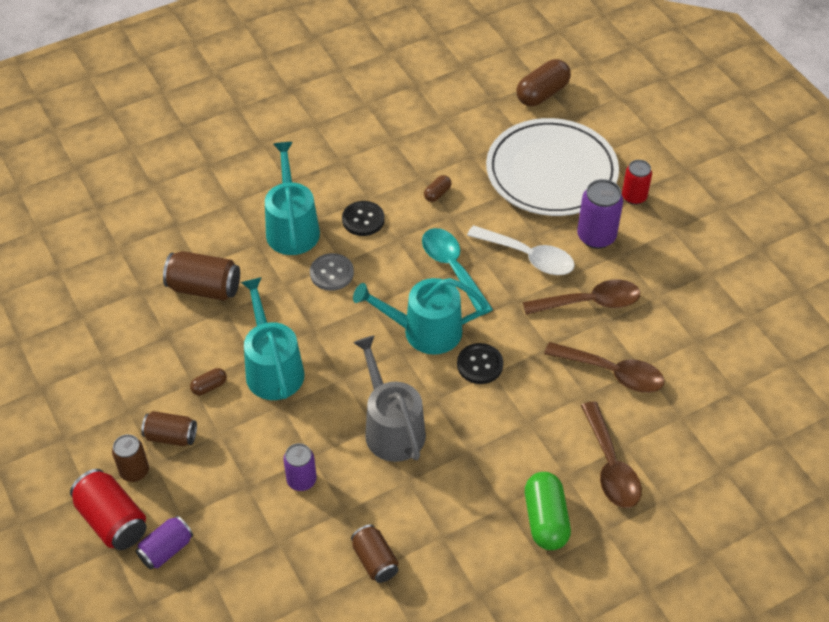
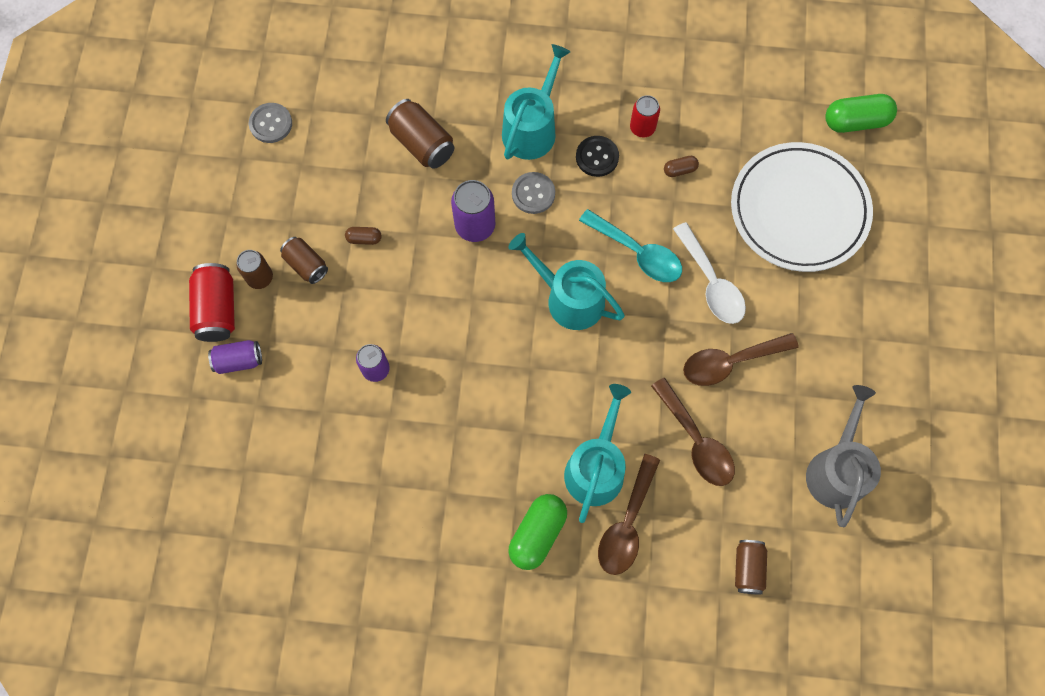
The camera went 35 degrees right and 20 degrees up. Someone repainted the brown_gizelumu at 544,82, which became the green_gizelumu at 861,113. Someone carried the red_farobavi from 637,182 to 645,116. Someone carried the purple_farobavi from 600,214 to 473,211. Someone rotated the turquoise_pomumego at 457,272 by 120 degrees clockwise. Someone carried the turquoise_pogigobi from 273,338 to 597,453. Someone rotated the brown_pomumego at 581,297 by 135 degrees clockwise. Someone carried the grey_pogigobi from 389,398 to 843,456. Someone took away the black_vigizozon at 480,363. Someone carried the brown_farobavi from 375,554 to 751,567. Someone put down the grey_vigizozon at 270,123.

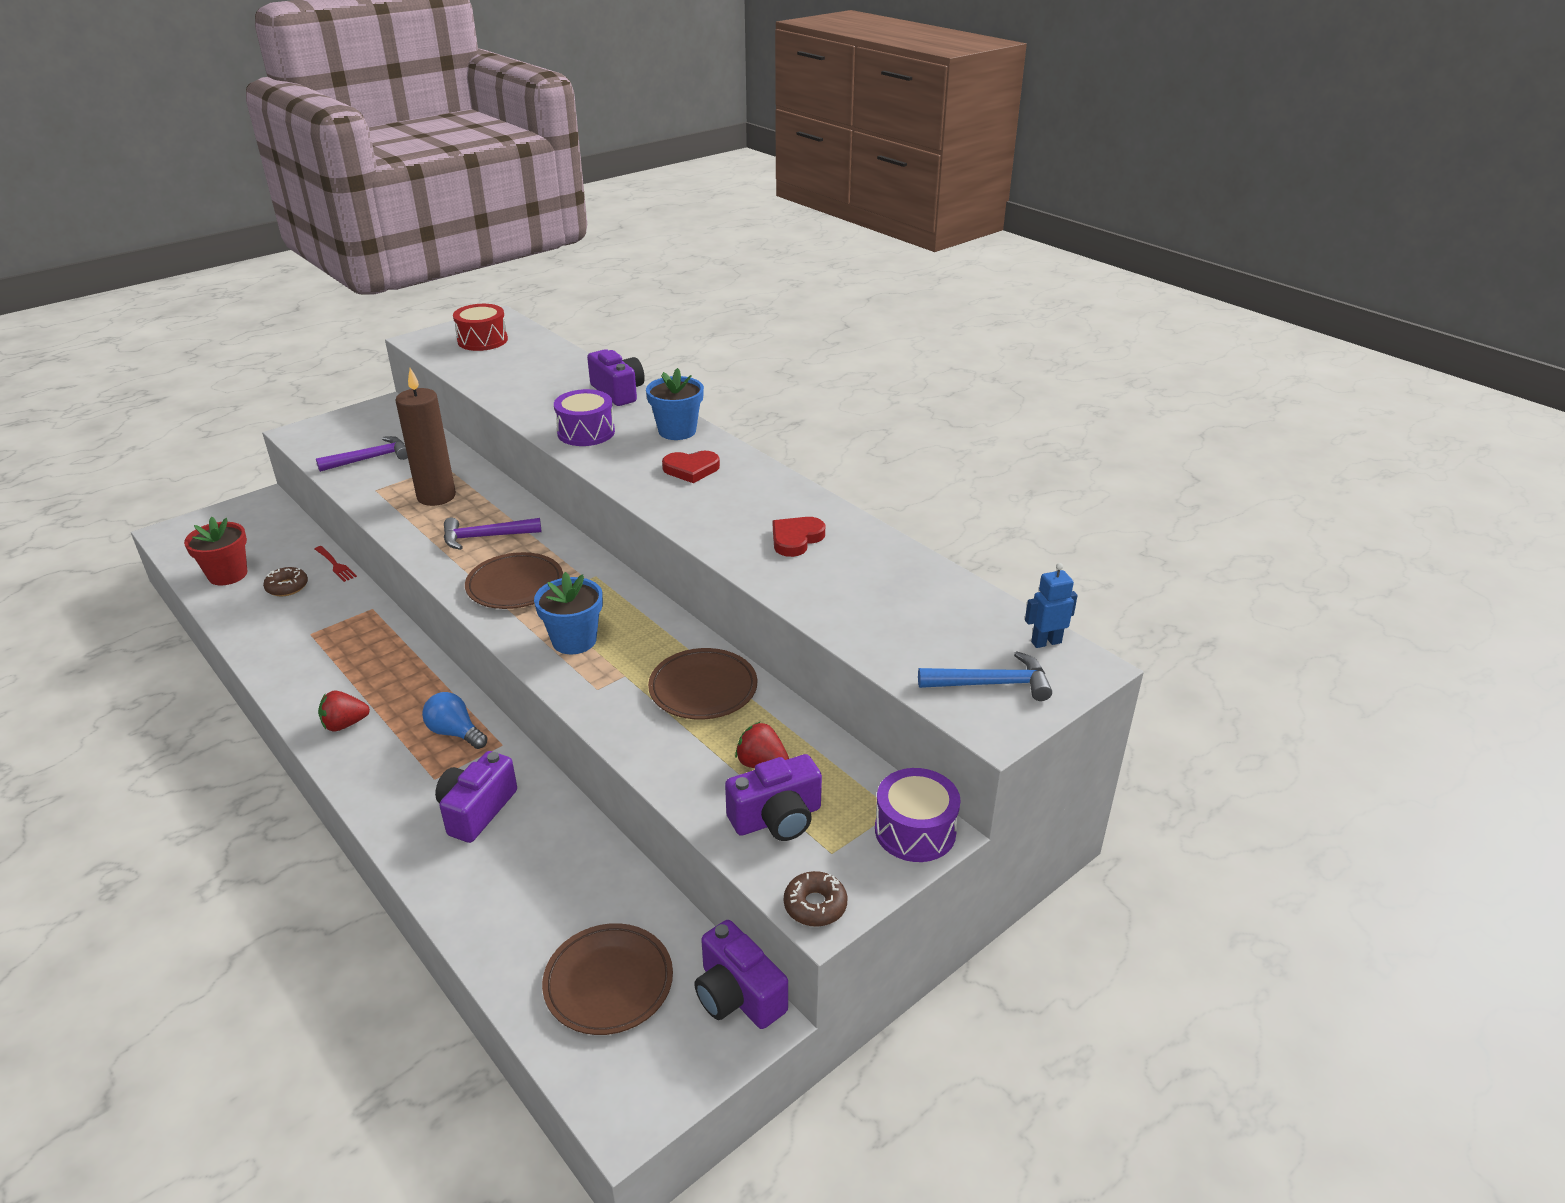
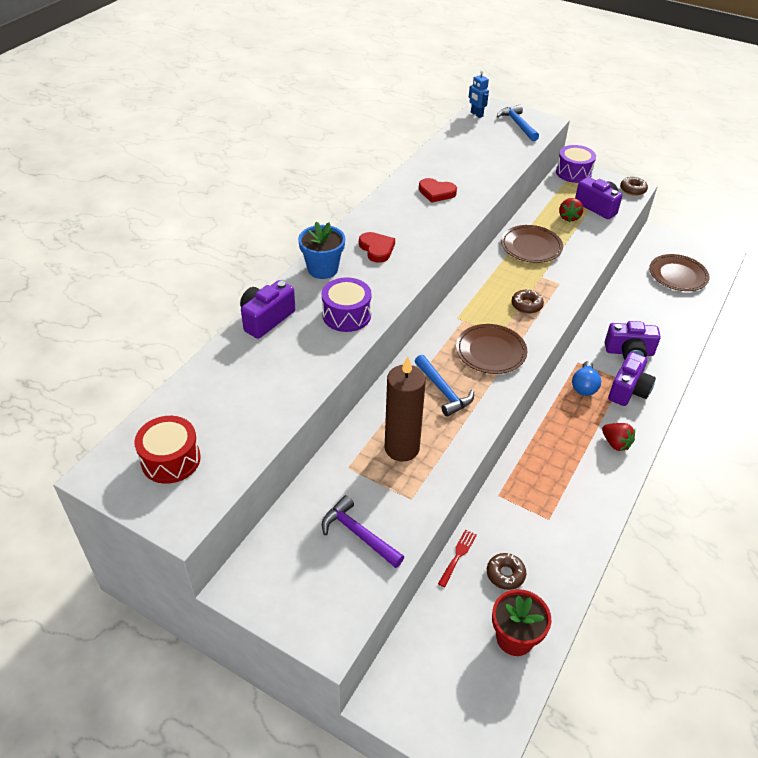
The camera went 110 degrees left and 10 degrees up. Someone repainted the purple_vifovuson at 493,534, which became the blue_vifovuson at 444,386. Someone swapped the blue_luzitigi at 568,613 for the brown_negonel at 528,301. Someone carried the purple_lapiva from 741,974 to 632,379.

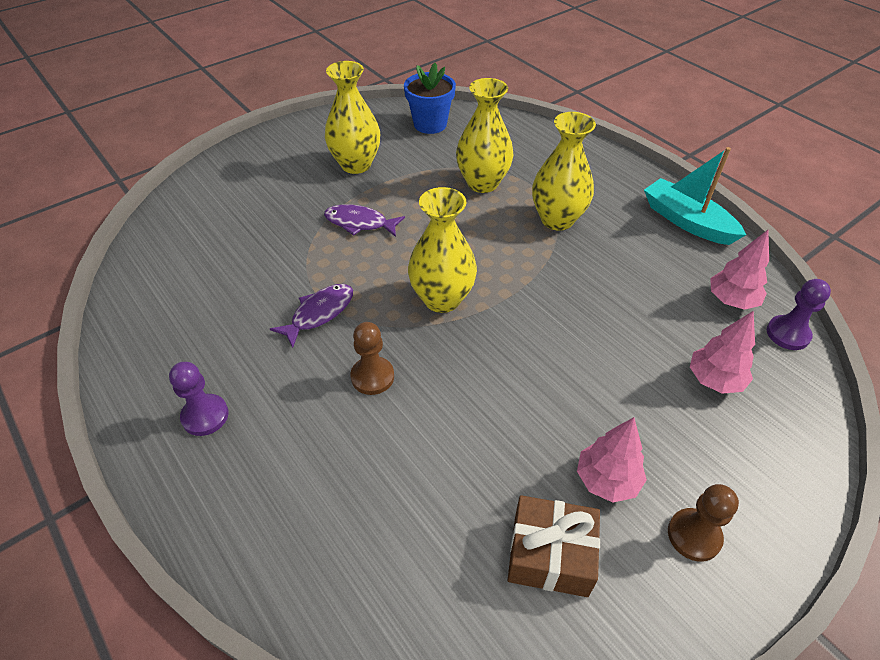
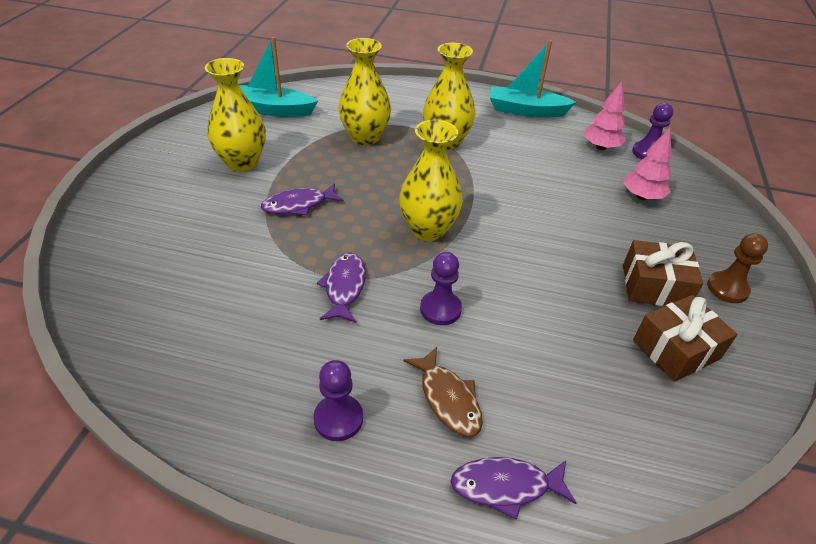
The camera went 40 degrees left and 5 degrees down. Someone swapped the blue_luzitigi at 430,98 for the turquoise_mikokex at 278,77. Someone repainted the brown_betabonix at 372,358, which became the purple_betabonix at 441,288. Someone swapped the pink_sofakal at 612,459 for the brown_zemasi at 663,273. Someone put down the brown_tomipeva at 443,392. Someone put down the purple_tomipeva at 513,488.

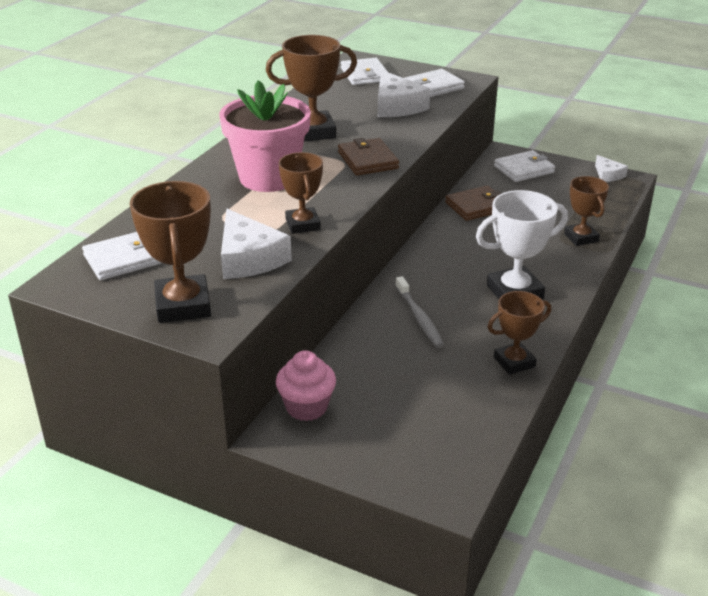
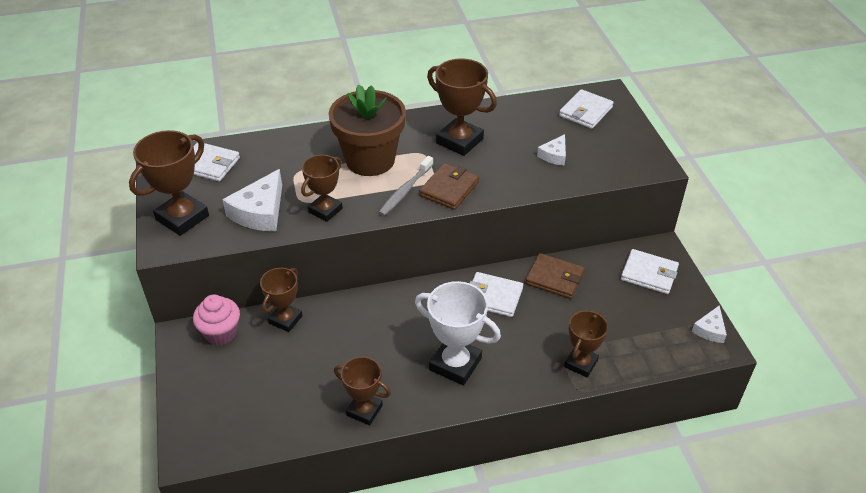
The camera went 50 degrees right and 10 degrees up. Someone carried the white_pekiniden from 435,83 to 496,294. Someone scaled the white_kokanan at 404,93 by 0.56. Someone repainted the pink_luzitigi at 265,136, which became the brown_luzitigi at 367,130. Someone carried the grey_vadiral from 420,312 to 406,186. Someone put down the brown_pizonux at 281,300.

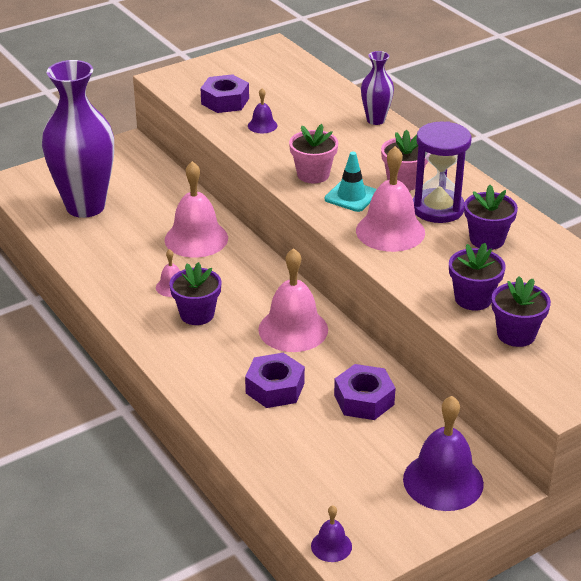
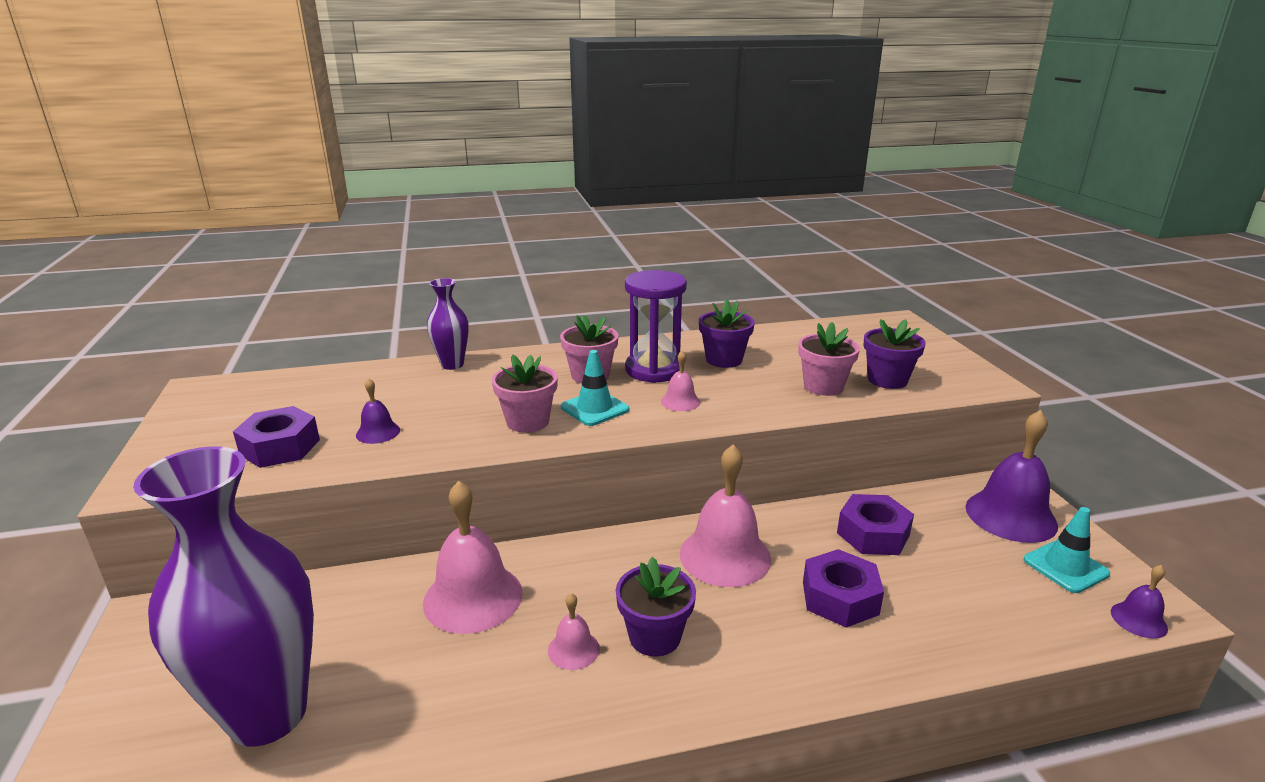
The camera went 70 degrees left and 10 degrees down. Someone scaled the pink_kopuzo at 390,199 by 0.49. Someone repainted the purple_luzitigi at 477,277, which became the pink_luzitigi at 829,359. Someone put down the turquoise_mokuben at 1067,550.

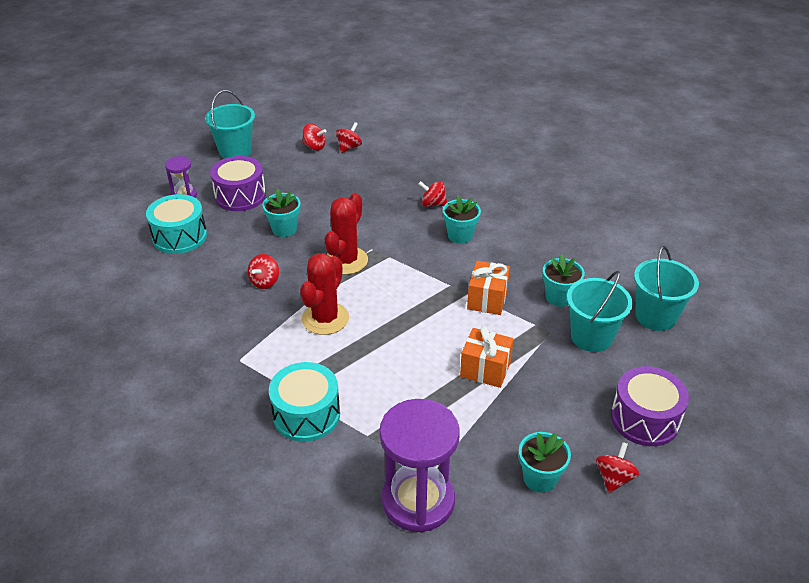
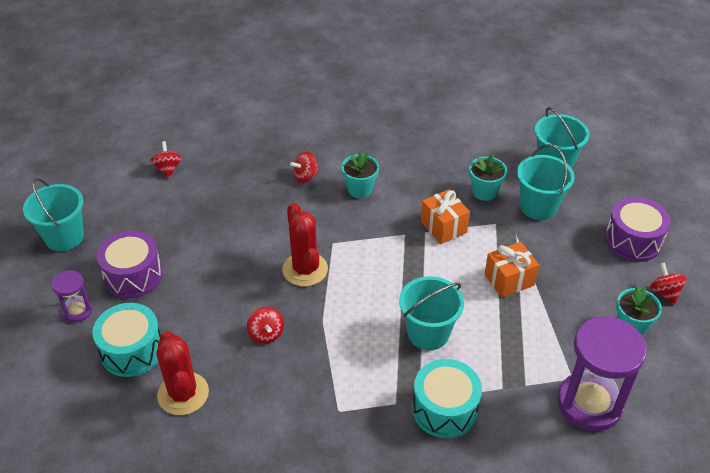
The camera went 45 degrees left and 5 degrees up. Someone took away the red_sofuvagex at 314,136. Someone took away the turquoise_luzitigi at 281,213. Someone carried the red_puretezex from 324,294 to 182,373. Someone put down the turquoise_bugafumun at 431,313.

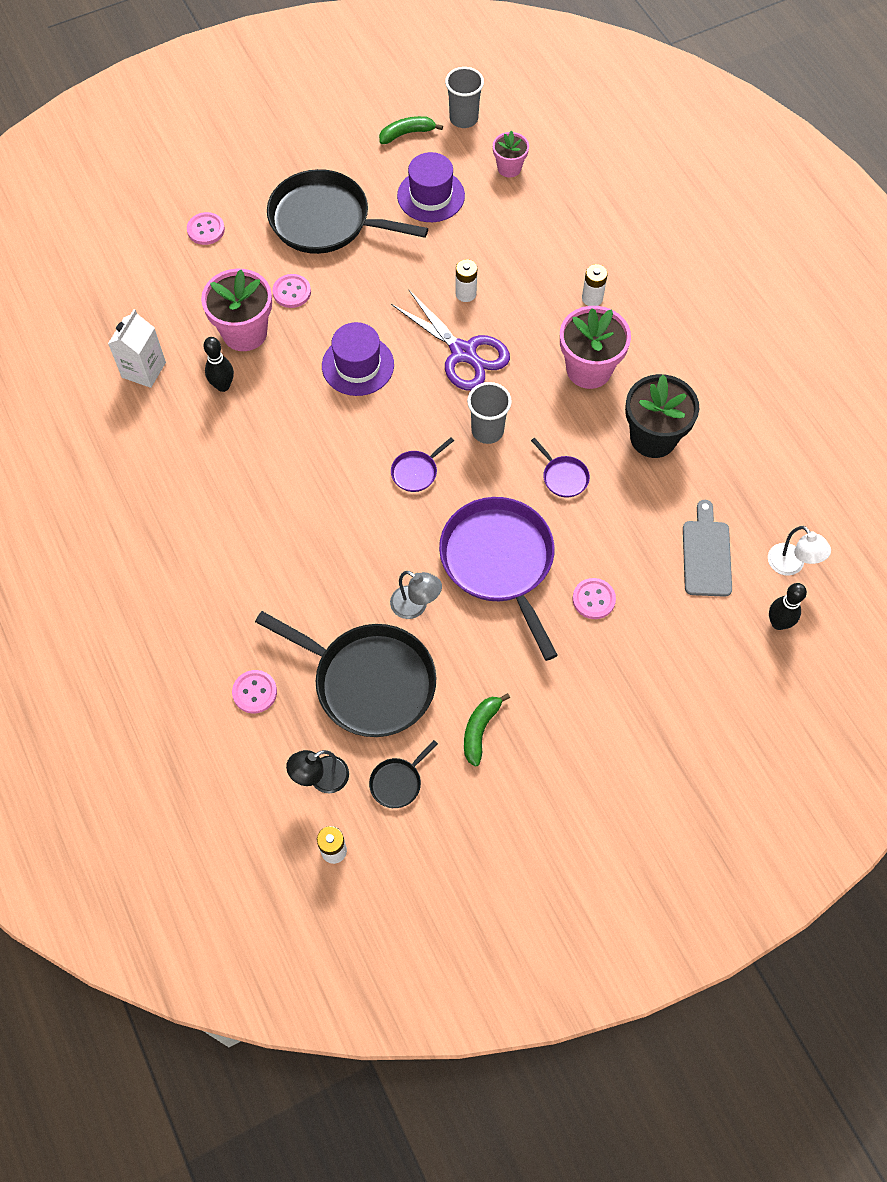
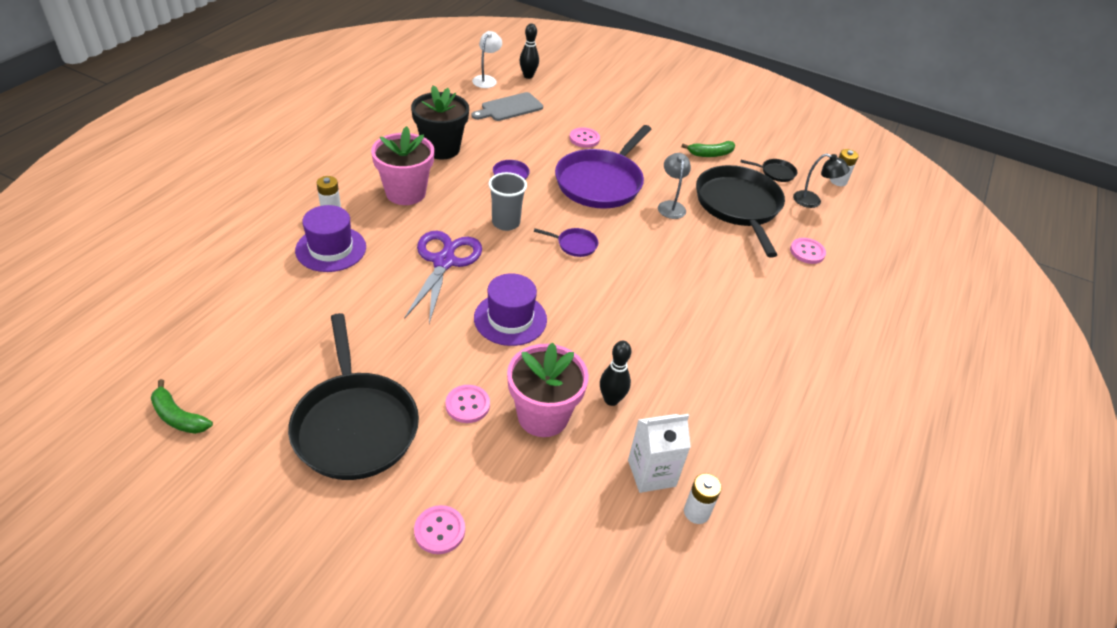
The camera went 130 degrees left and 20 degrees down. Someone took away the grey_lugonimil at 464,97. Someone took away the pink_luzitigi at 511,153. Someone carried the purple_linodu from 431,187 to 330,238. Someone carried the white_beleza from 466,280 to 703,498.

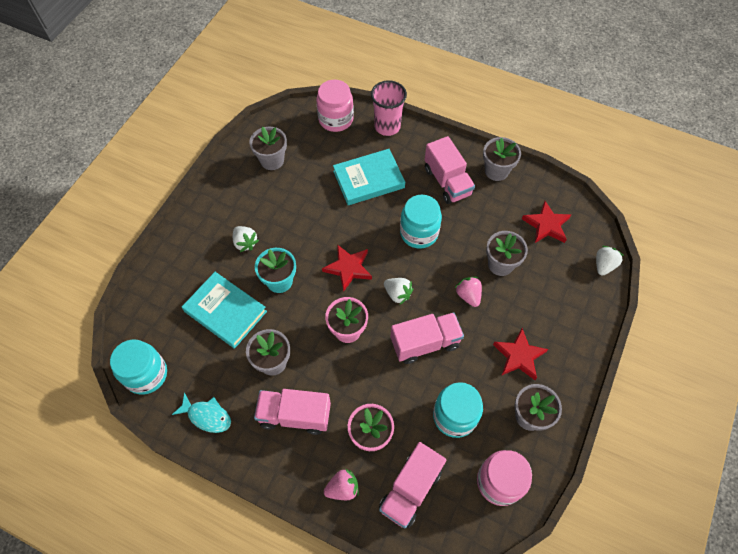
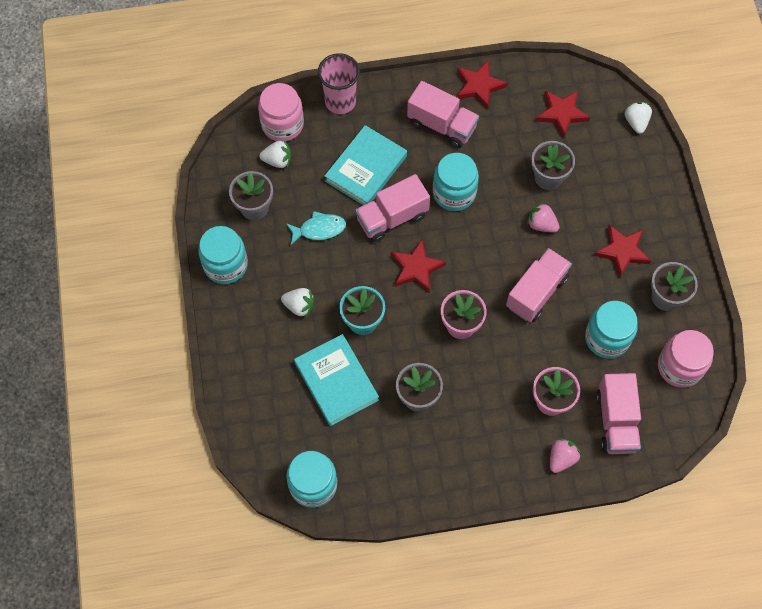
The camera went 35 degrees left and 5 degrees up. Someone swapped the grey_luzitigi at 502,159 for the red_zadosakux at 482,84. Someone rotated the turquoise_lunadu at 224,310 by 60 degrees clockwise. Someone carried the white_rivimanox from 398,291 to 275,154. Someone carried the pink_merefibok from 292,412 to 392,208. Someone carried the turquoise_tomipeva from 201,413 to 316,228. Someone put down the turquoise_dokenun at 223,255.

